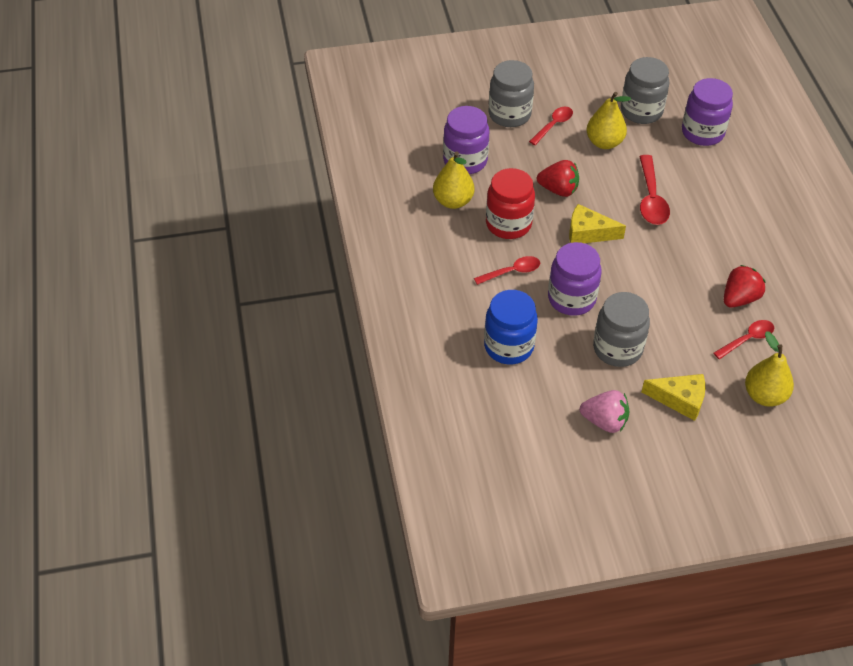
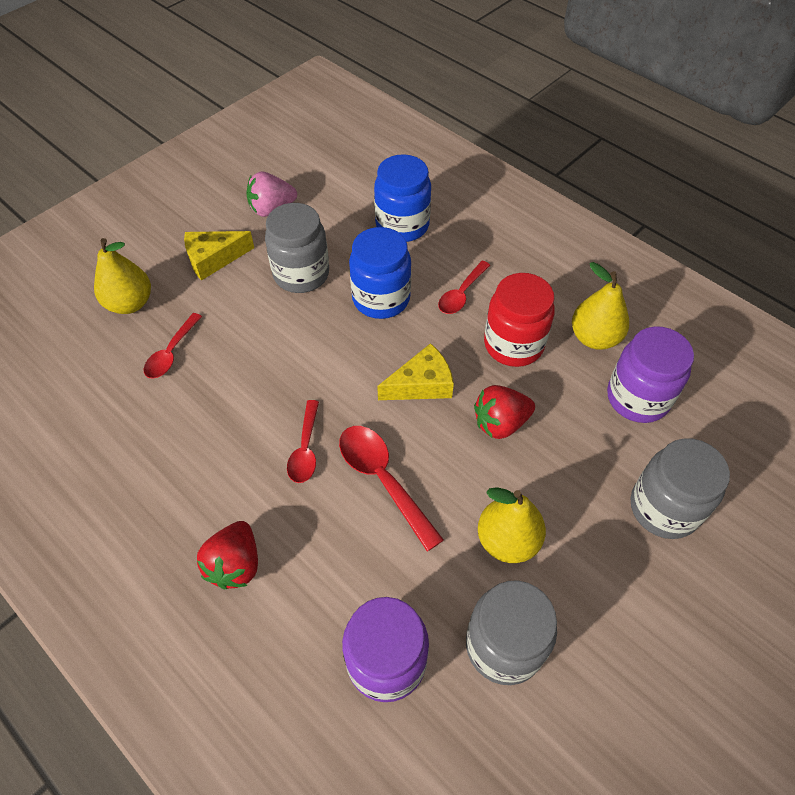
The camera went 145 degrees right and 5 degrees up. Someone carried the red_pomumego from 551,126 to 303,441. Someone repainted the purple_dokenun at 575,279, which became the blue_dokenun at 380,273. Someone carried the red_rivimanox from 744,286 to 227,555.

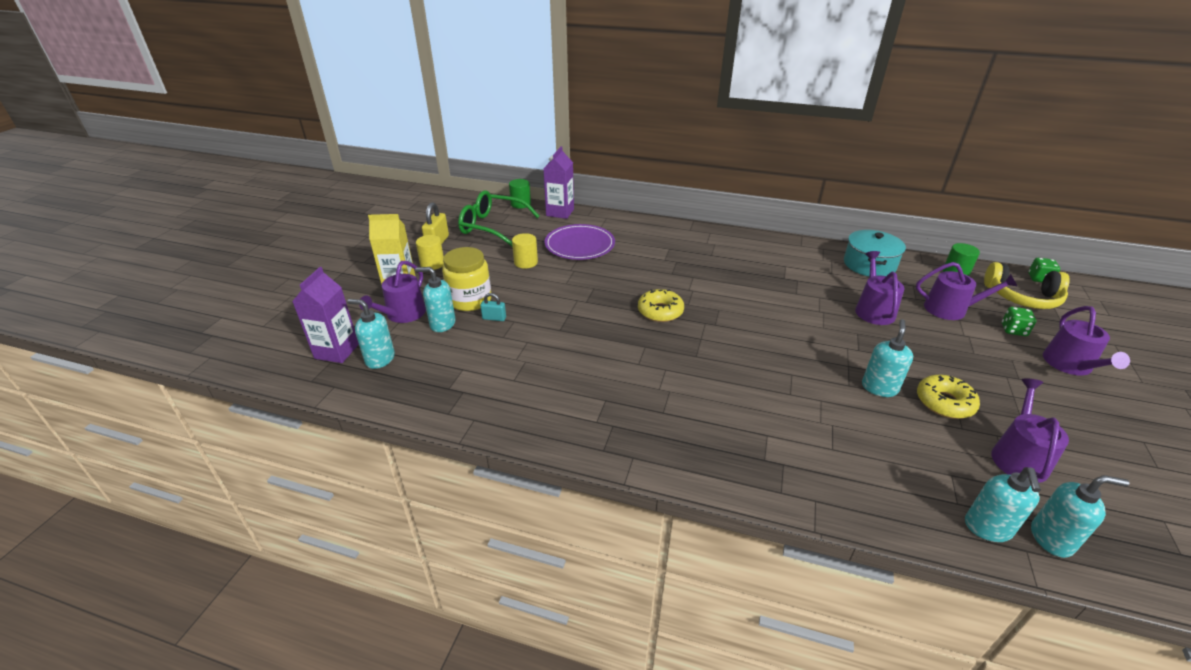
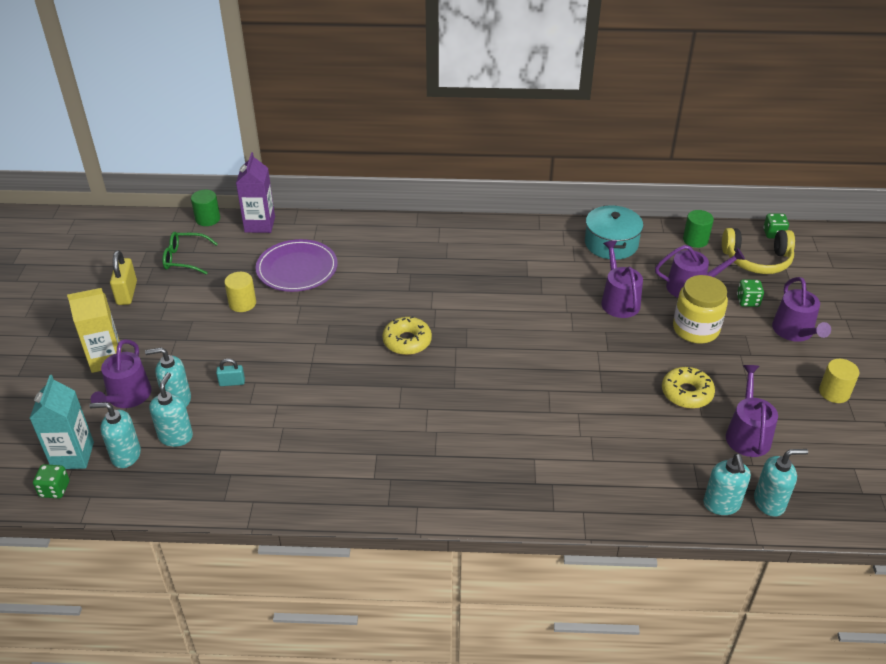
The camera went 15 degrees left and 5 degrees up. Someone scaled the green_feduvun at 499,218 by 0.62. Someone carried the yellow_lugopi from 430,252 to 839,381. Someone carried the yellow_dokenun from 466,279 to 700,309. Someone repainted the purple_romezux at 325,315, which became the turquoise_romezux at 61,422. Someone carried the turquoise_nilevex from 887,358 to 171,409. Someone put down the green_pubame at 51,481.

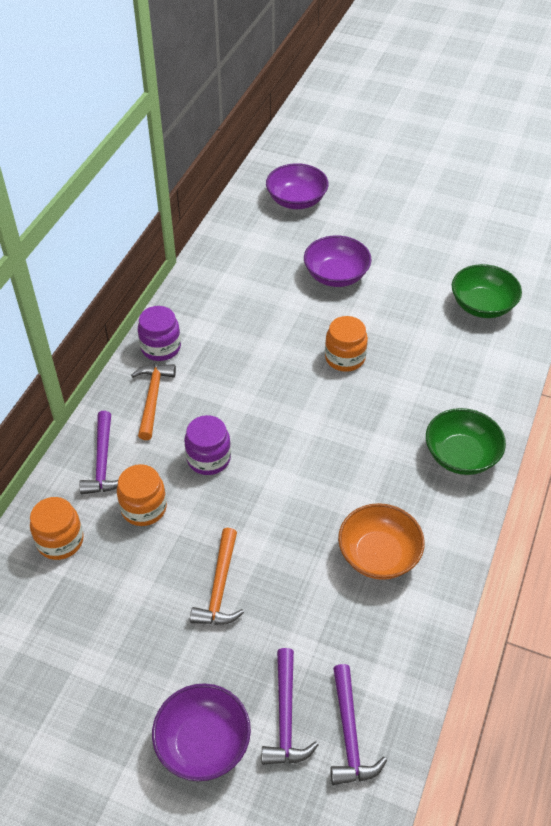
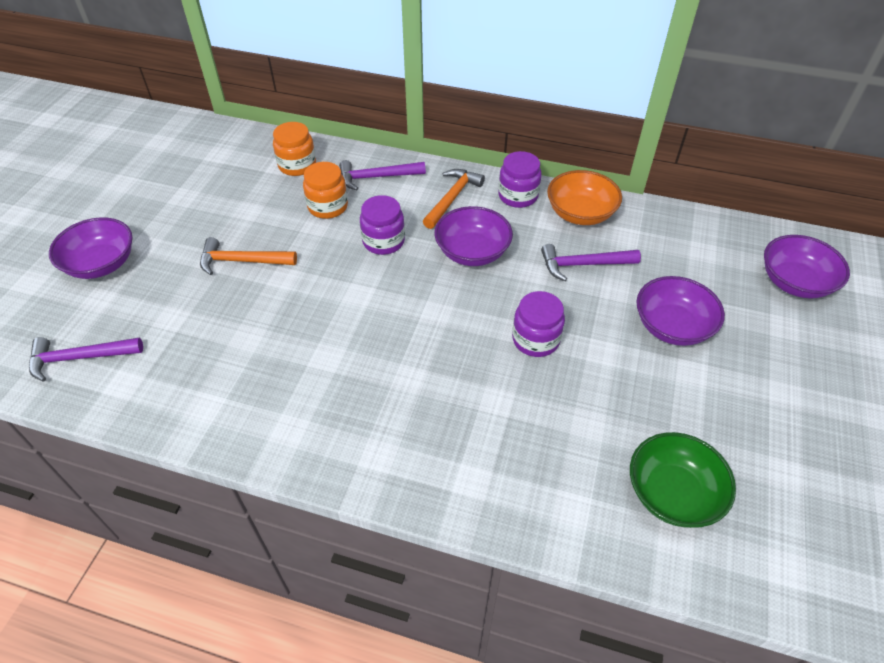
The camera went 85 degrees right and 0 degrees up. Someone repainted the orange_dokenun at 346,344, which became the purple_dokenun at 538,324. Someone rotated the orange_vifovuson at 153,402 by 60 degrees counterclockwise. Someone took away the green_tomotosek at 466,441. Someone carried the orange_tomotosek from 381,541 to 584,197. Someone carried the purple_vifovuson from 290,706 to 591,262. Someone put down the purple_tomotosek at 473,236.

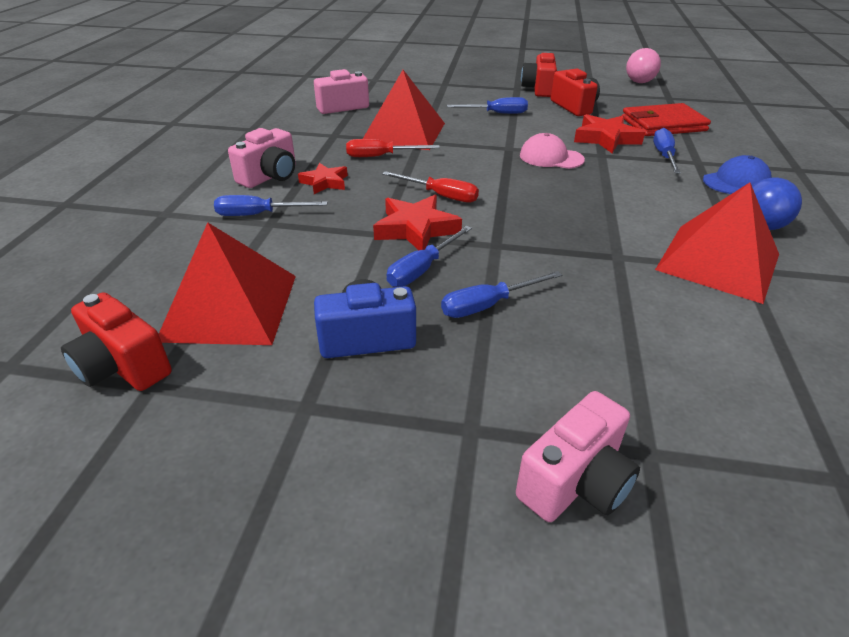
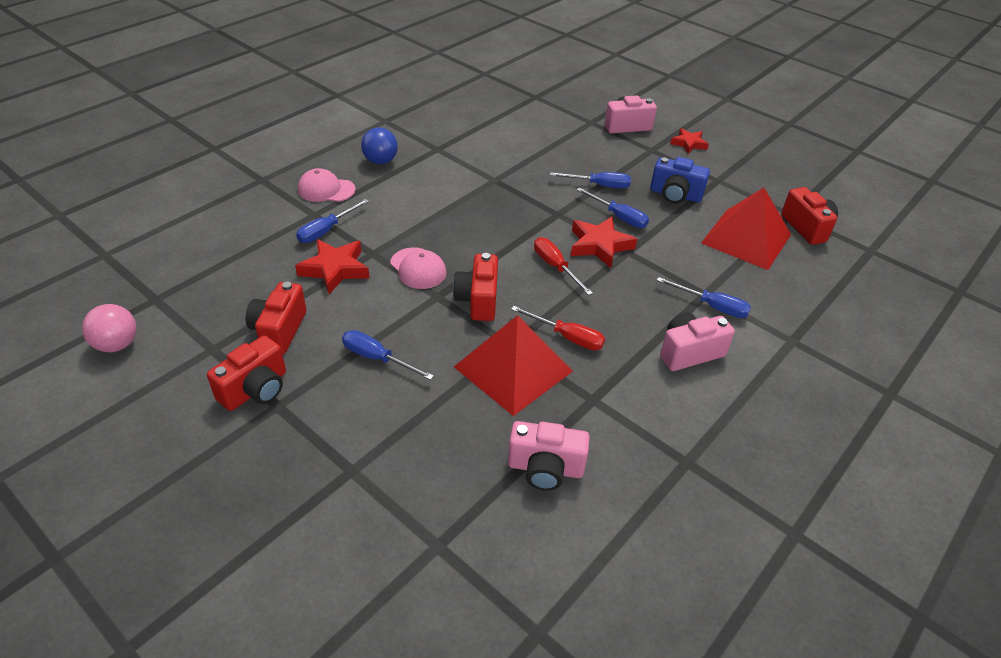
The camera went 150 degrees left and 5 degrees up. Someone took away the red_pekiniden at 666,119. Someone repainted the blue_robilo at 737,174, which became the pink_robilo at 327,185. Someone carried the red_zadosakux from 323,178 to 689,141. Someone took away the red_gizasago at 717,243. Someone rotated the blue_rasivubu at 429,256 by 60 degrees clockwise. Someone put down the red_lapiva at 475,287.

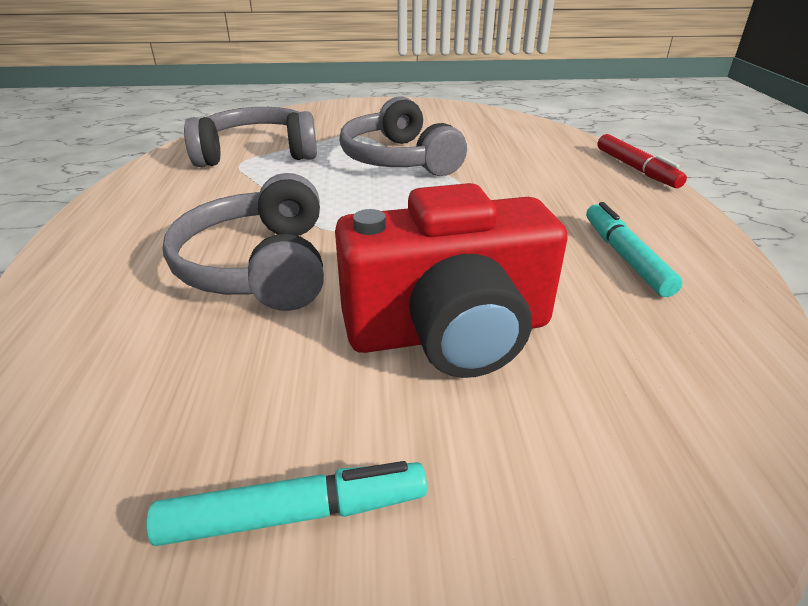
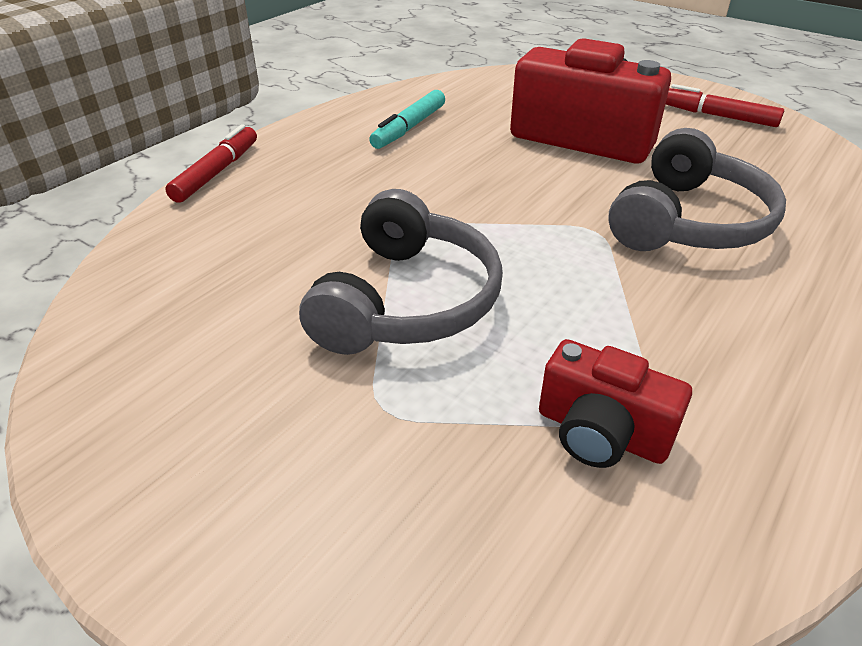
The camera went 140 degrees left and 5 degrees up. Someone swapped the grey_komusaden at 250,137 for the red_lapiva at 615,403. Someone repainted the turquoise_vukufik at 286,503, which became the red_vukufik at 724,105.

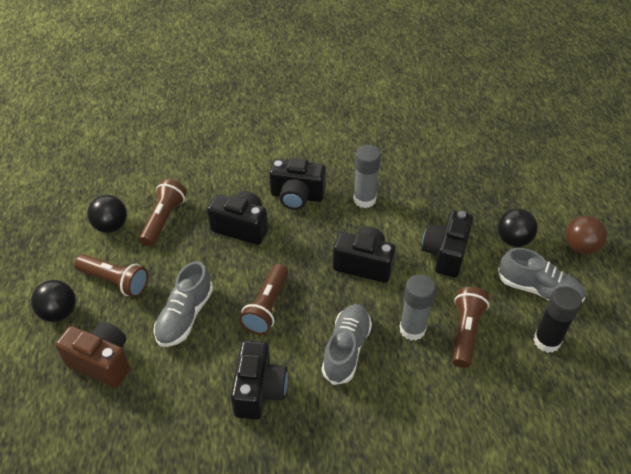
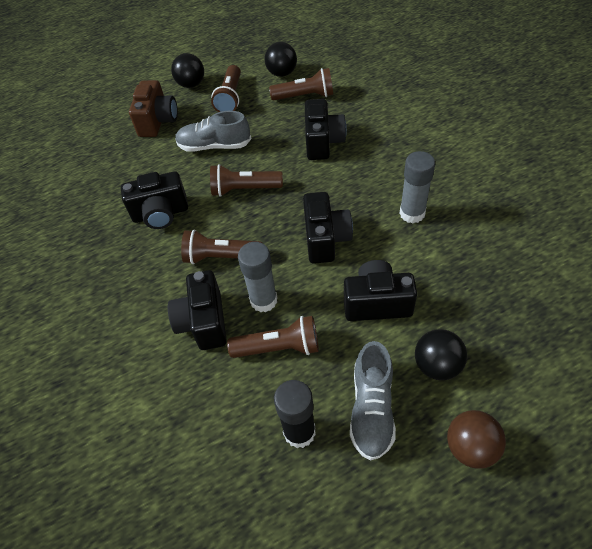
The camera went 75 degrees right and 5 degrees up. Someone carried the black_lapiva from 297,184 to 197,310. Someone swapped the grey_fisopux at 347,344 for the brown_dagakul at 221,247.

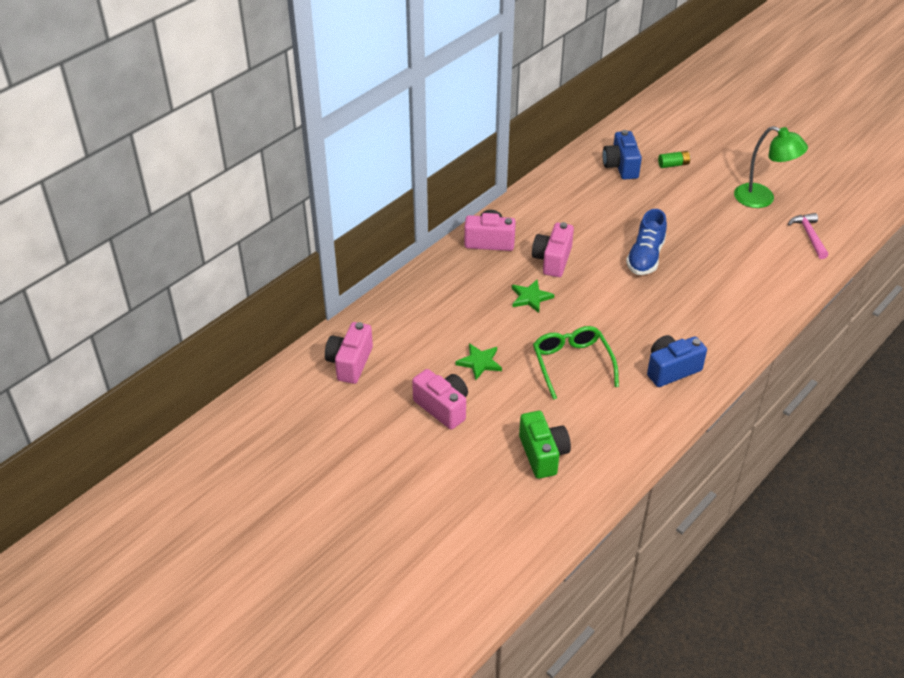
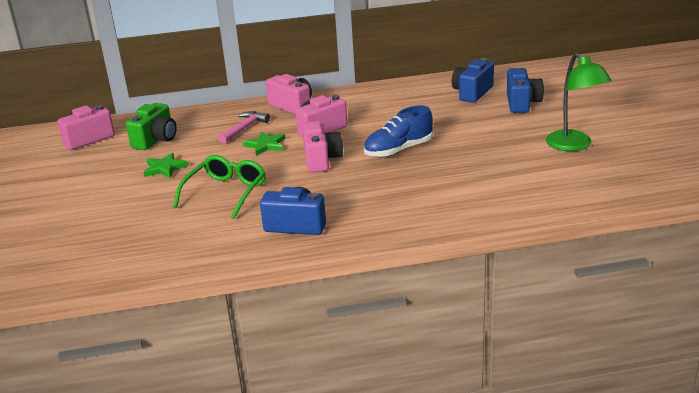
The camera went 40 degrees right and 15 degrees down. Someone swapped the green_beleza at 674,159 for the blue_lapiva at 525,90. Someone carried the pink_vifovuson from 808,236 to 244,127. Someone carried the pink_lapiva from 440,399 to 322,147. Someone carried the green_lapiva from 545,445 to 151,126.

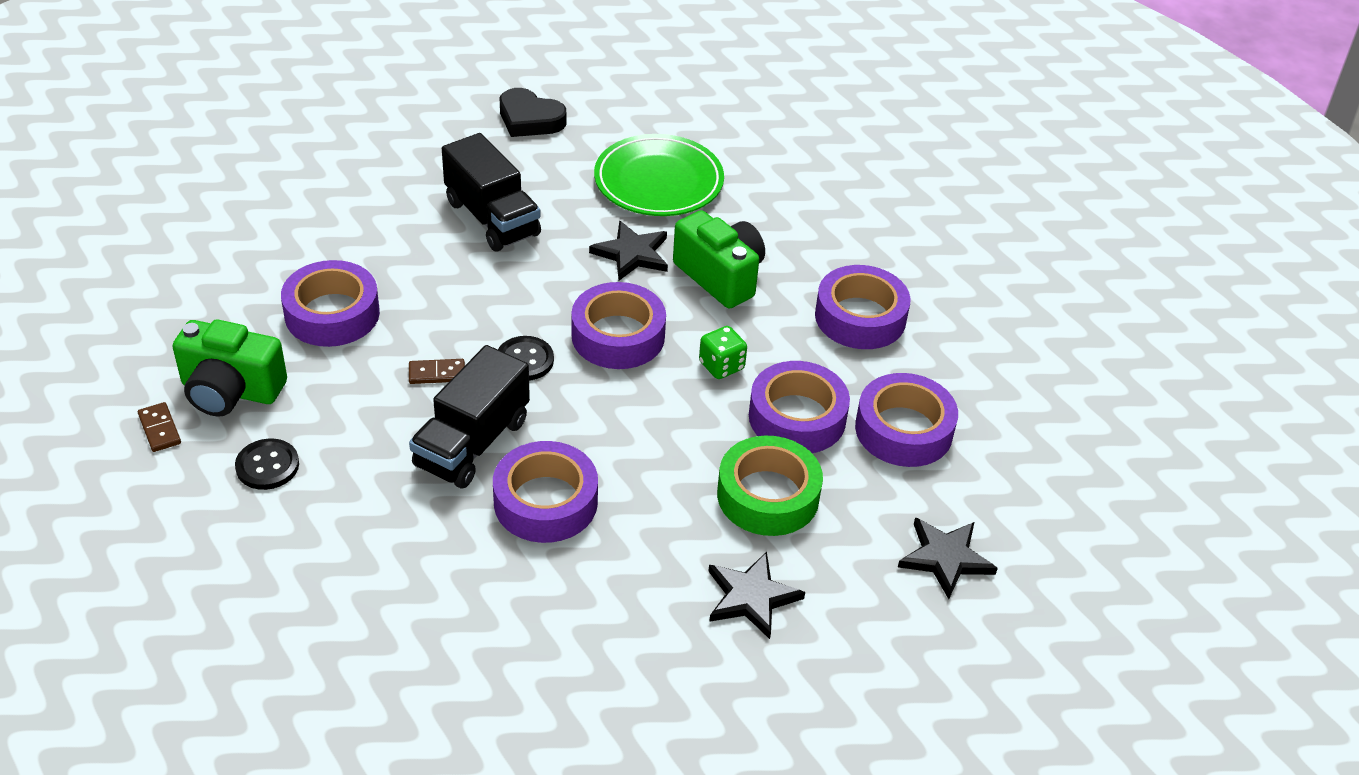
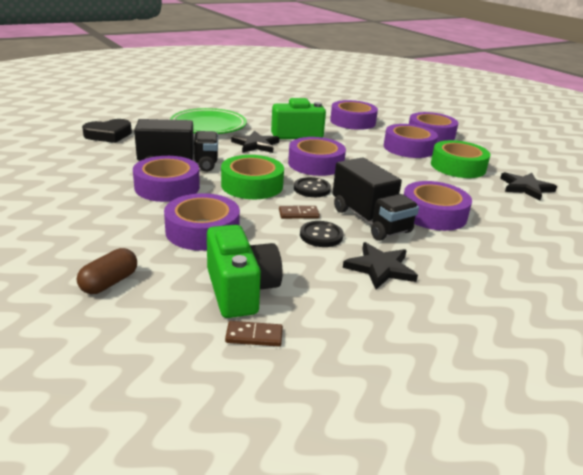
The camera went 60 degrees left and 15 degrees down. Someone rotated the green_lapiva at 230,367 by 60 degrees counterclockwise. Someone took away the green_pubame at 723,352. Someone rotated the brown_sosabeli at 437,371 by 60 degrees clockwise. Someone carried the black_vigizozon from 267,464 to 321,234. Someone carried the black_zadosakux from 948,558 to 380,265. Someone put down the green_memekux at 252,177. Someone put down the purple_memekux at 166,179. Someone put down the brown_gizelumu at 107,271.

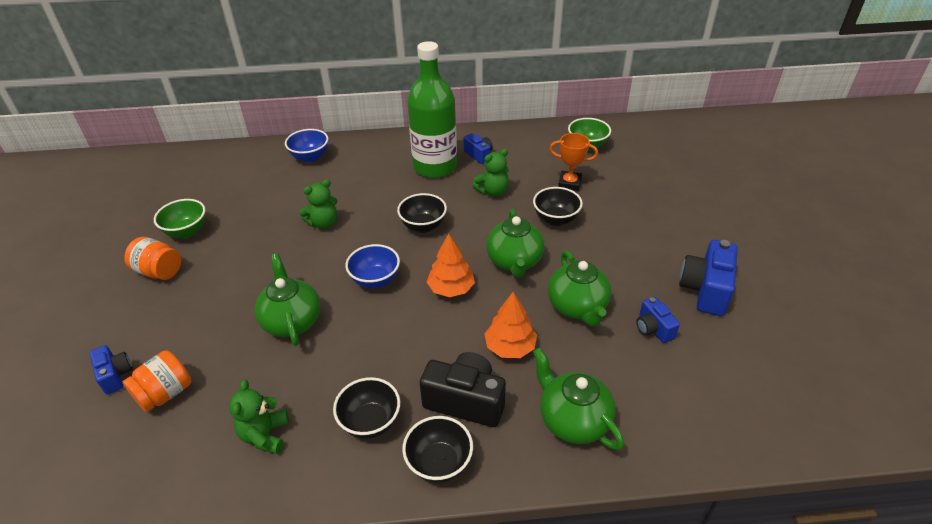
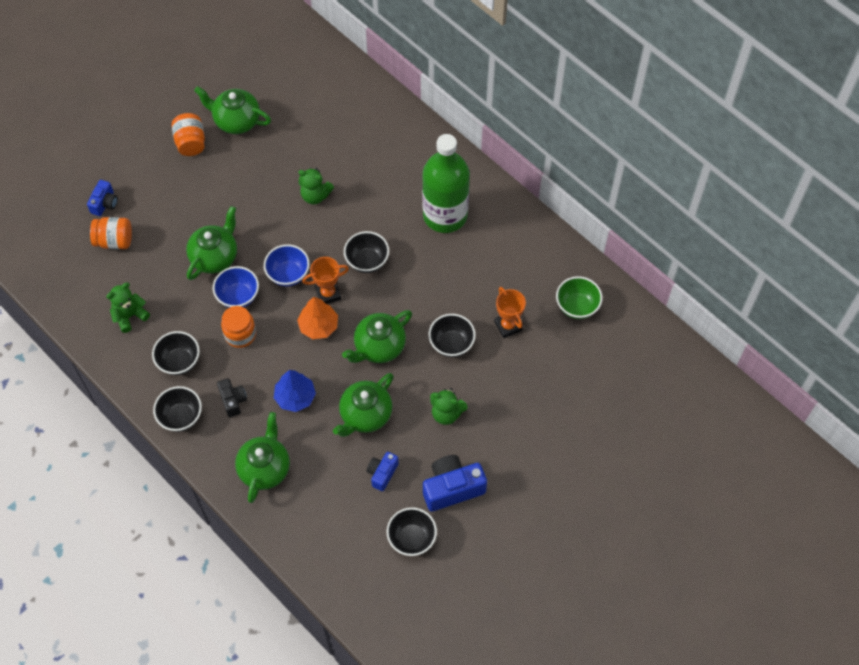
The camera went 50 degrees right and 20 degrees up. Someone carried the blue_tomotosek from 307,145 to 236,287. Someone took away the blue_lapiva at 478,148. Someone carried the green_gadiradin from 491,173 to 449,406. Someone swapped the green_tomotosek at 179,218 for the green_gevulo at 232,110. Someone repainted the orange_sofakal at 510,325, which became the blue_sofakal at 295,391. Someone scaled the black_lapiva at 463,389 by 0.58. Someone put down the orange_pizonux at 325,280. Someone put down the orange_dokenun at 238,327. Someone put down the black_tomotosek at 411,531.

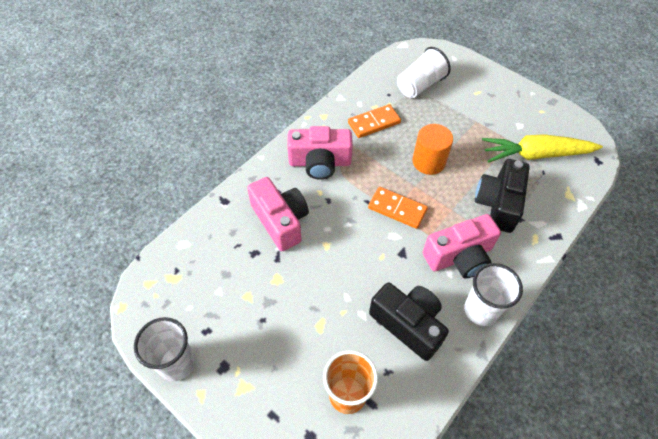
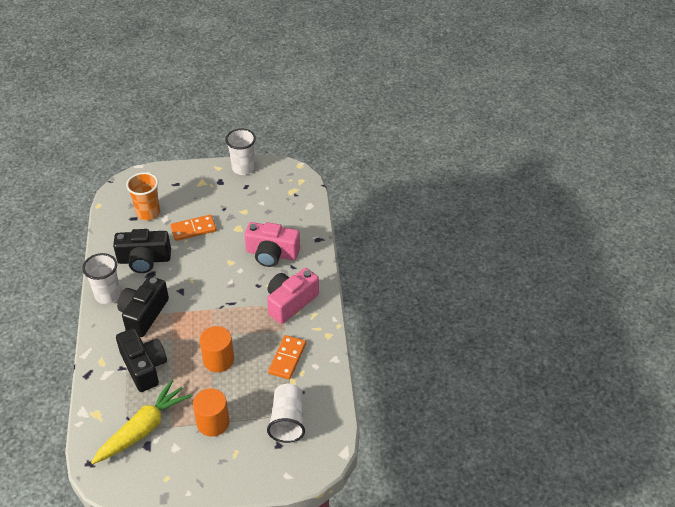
The camera went 135 degrees right and 10 degrees down. Someone carried the orange_sosabeli from 398,208 to 193,228. Someone repainted the pink_lapiva at 462,246, which became the black_lapiva at 143,306. Someone put down the orange_lugopi at 211,412.

